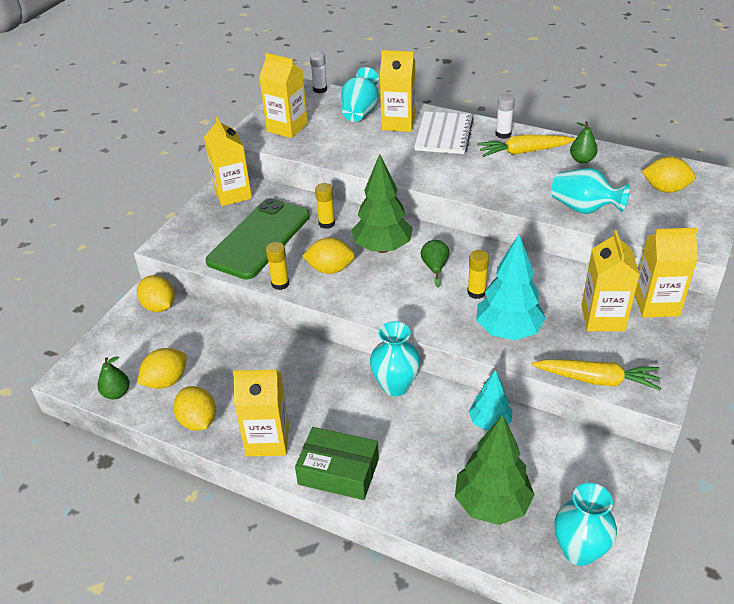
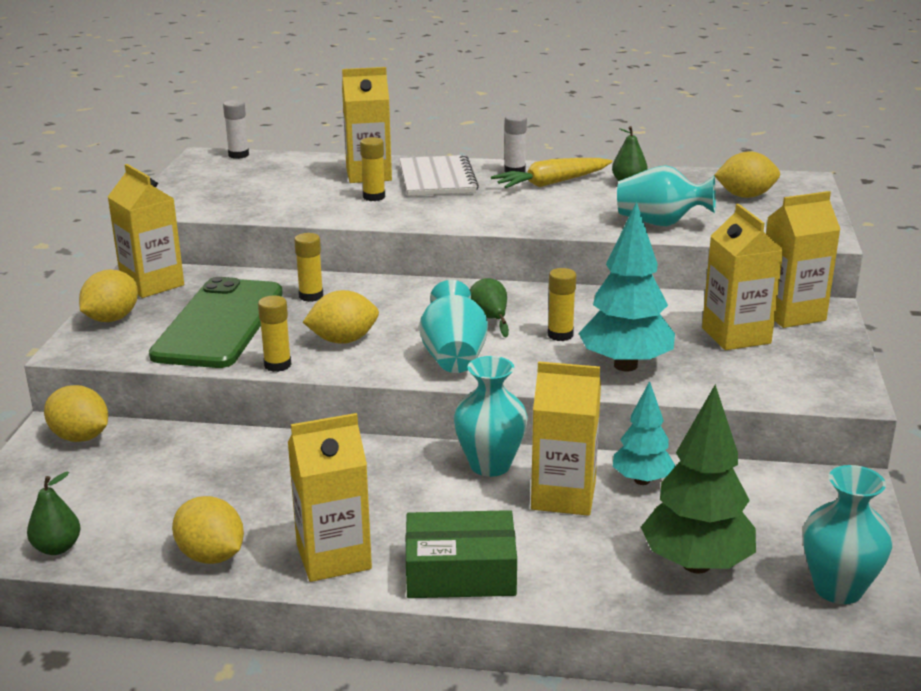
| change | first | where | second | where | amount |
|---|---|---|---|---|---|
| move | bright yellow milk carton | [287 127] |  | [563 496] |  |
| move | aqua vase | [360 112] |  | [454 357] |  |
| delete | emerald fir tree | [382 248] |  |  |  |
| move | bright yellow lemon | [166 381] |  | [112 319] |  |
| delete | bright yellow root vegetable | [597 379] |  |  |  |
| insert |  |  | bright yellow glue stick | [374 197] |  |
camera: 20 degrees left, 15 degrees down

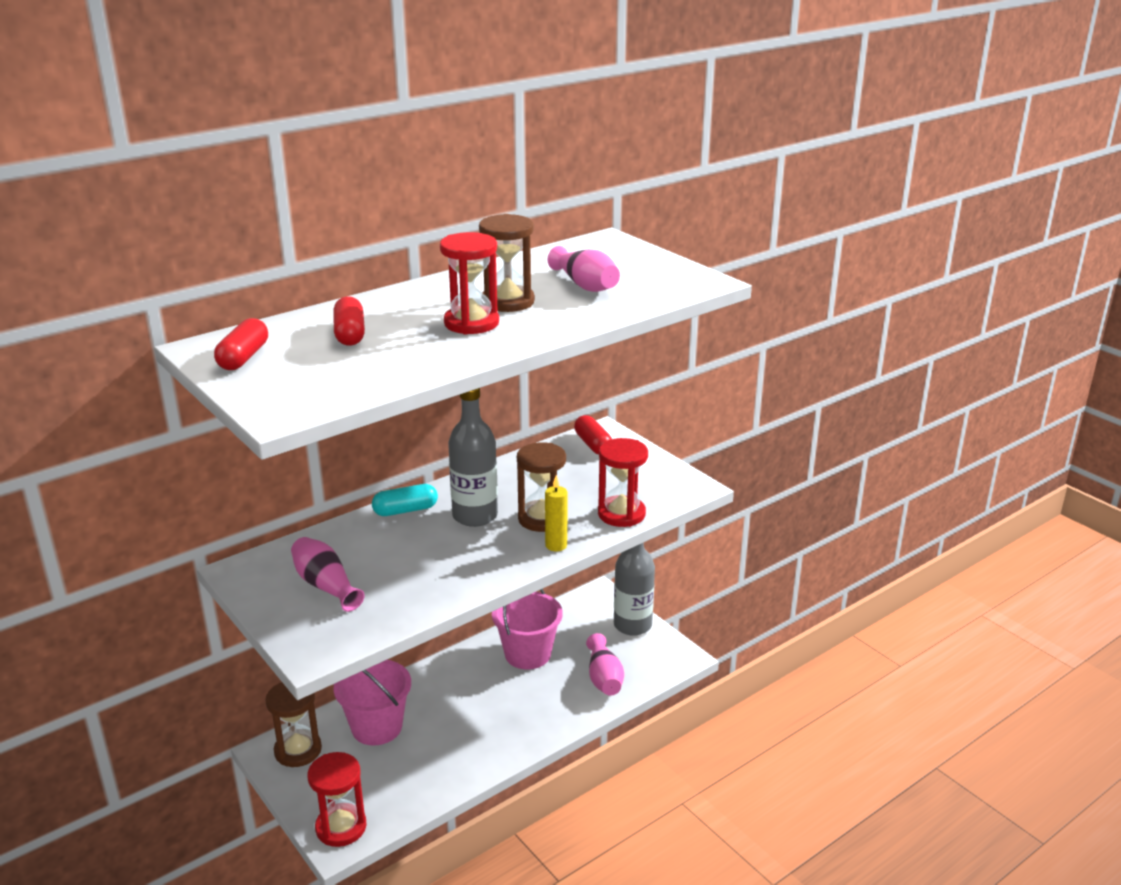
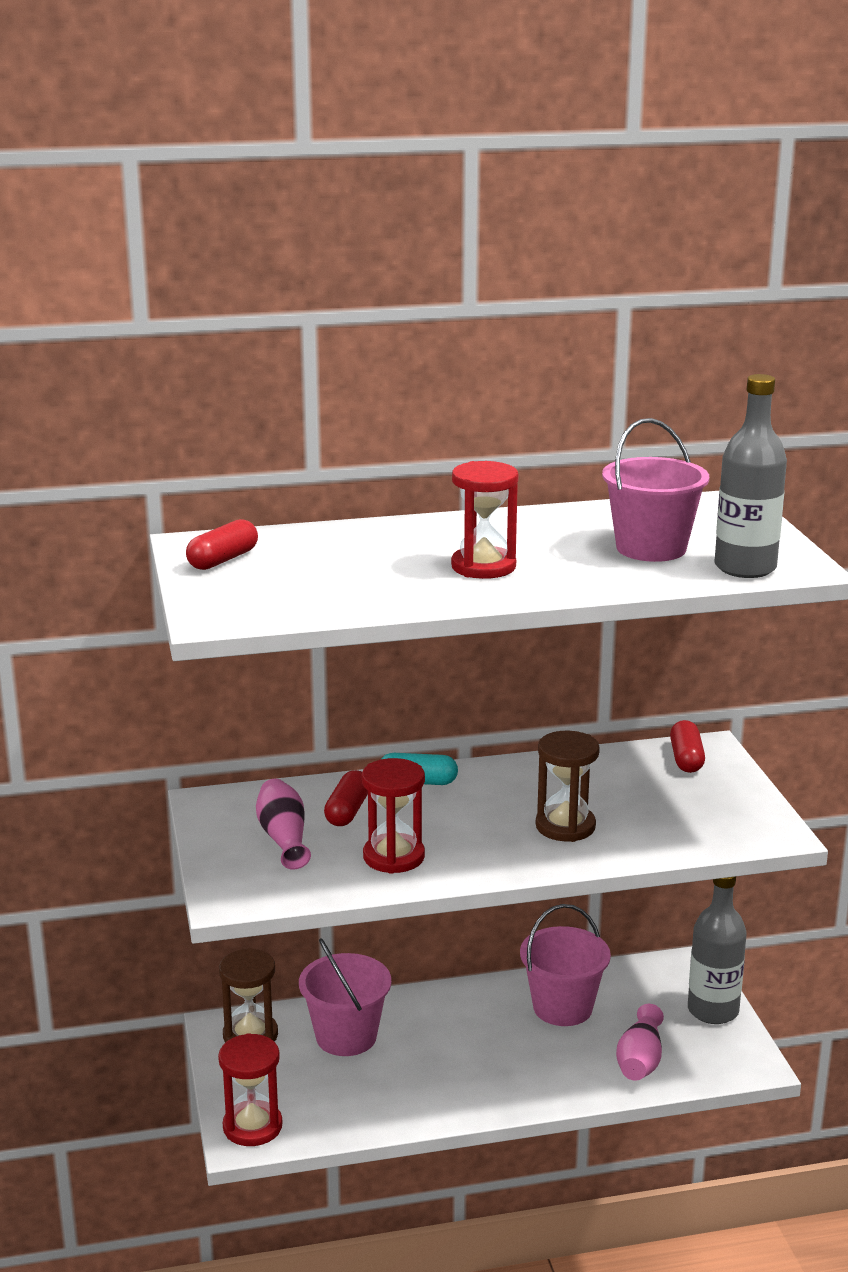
| change | first | where | second | where | amount |
|---|---|---|---|---|---|
| delete | russet hourglass | [508 302] |  |  |  |
| replace | rosy vase | [585 285] | rosy pail | [651 548] |  |
| move | red pill | [350 334] |  | [347 811] |  |
| move | ash-grey drink bottle | [475 516] |  | [745 568] |  |
| move | red hourglass | [621 514] |  | [393 857] |  |
| delete | bright yellow pillar candle | [556 545] |  |  |  |
camera: 25 degrees right, 5 degrees down

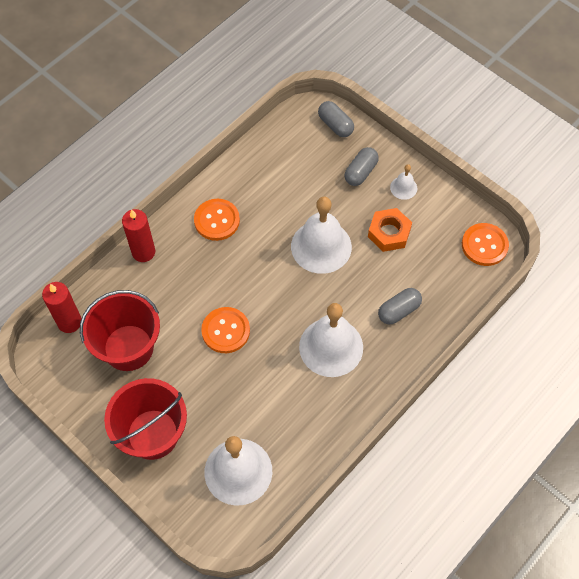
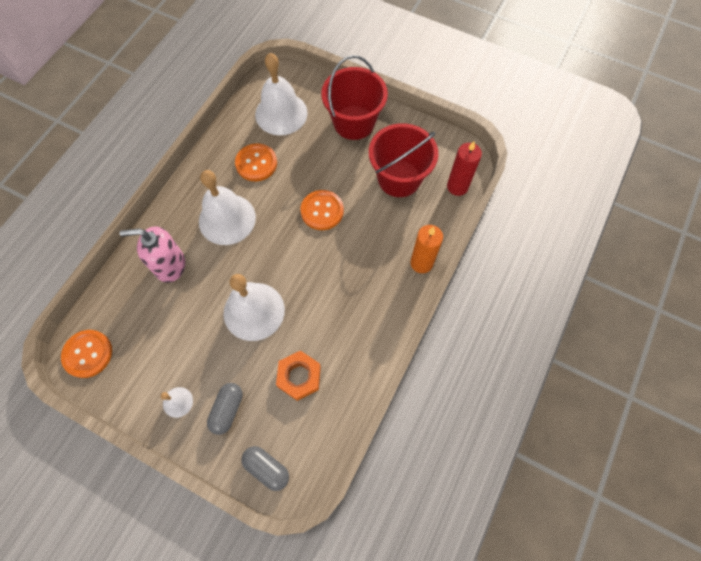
| change | first | where | second | where | amount |
|---|---|---|---|---|---|
| move | bright orange shirt button | [217 220] |  | [256 163] |  |
| move | bright orange hex nut | [389 233] |  | [299 377] |  |
| recolor | red pillar candle | [143 252] | bright orange pillar candle | [421 263] |  |
| replace | ash-grey pill | [398 310] | rosy soap pump | [170 265] |  |
camera: 165 degrees right, 5 degrees up

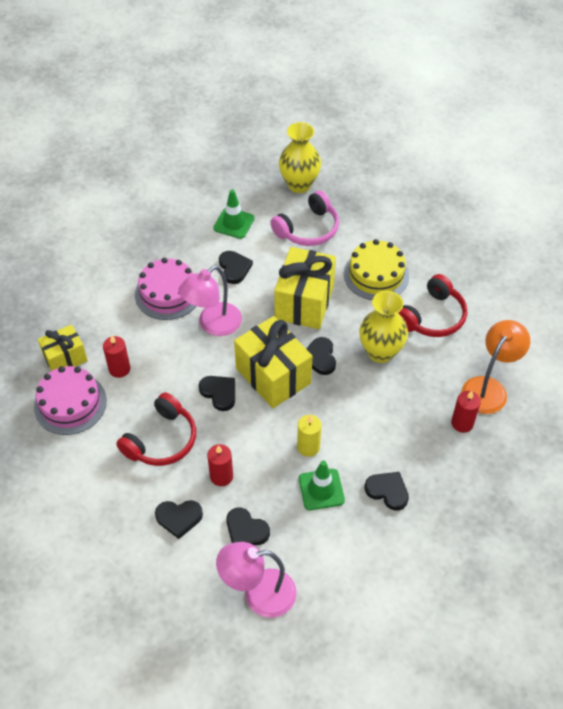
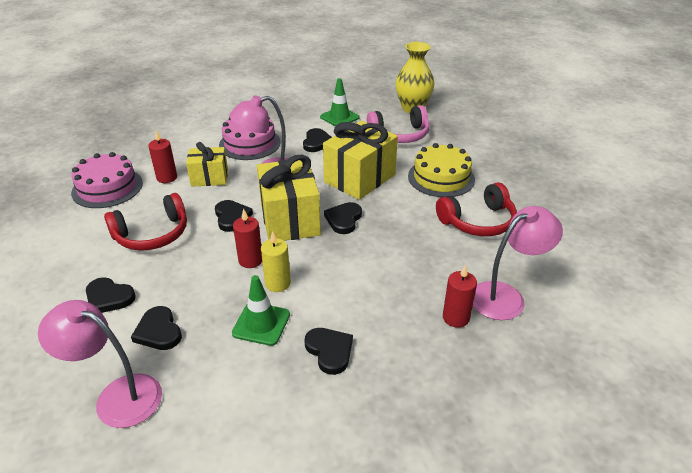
| change | first | where | second | where | amount |
|---|---|---|---|---|---|
| delete | bright yellow vase | [380 352] |  |  |  |
| recolor | bright orange lamp | [489 388] | rosy lamp | [506 296] |  |
| move | bright yellow present | [65 358] |  | [209 178] |  |
| move | red pillar candle | [221 476] |  | [250 260] |  |
camera: 25 degrees right, 15 degrees down

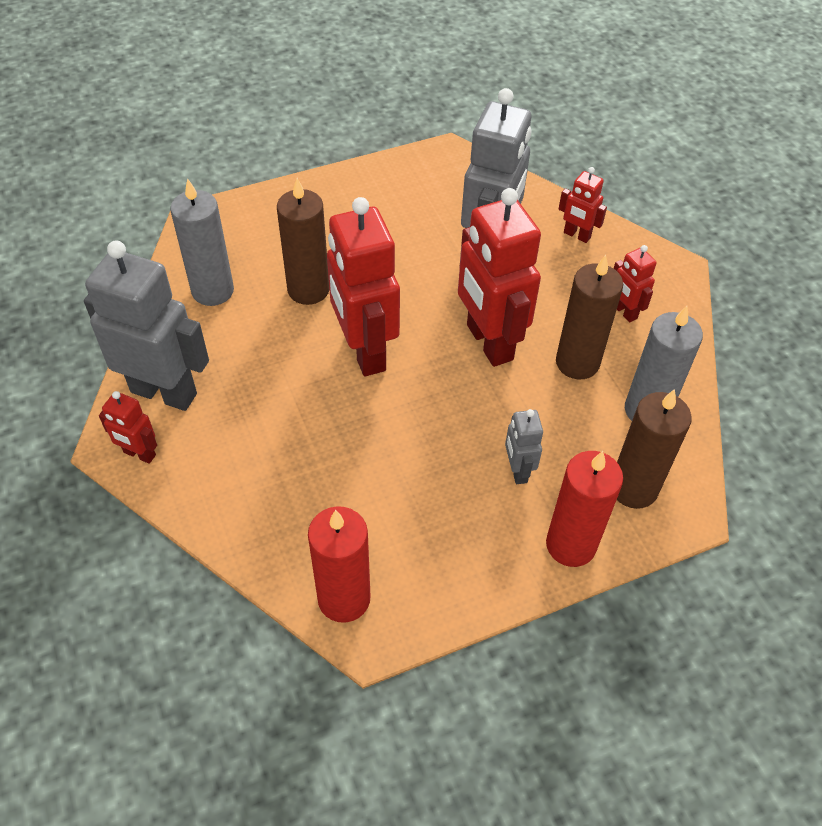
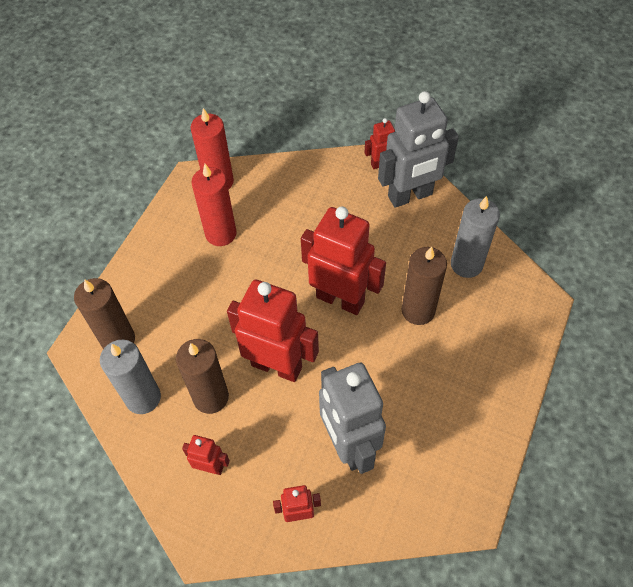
| change | first | where | second | where | amount |
|---|---|---|---|---|---|
| delete | ash-grey robot figure | [517 470] |  |  |  |
| move | red pillar candle | [571 545] |  | [221 233] |  |
camera: 140 degrees right, 5 degrees up

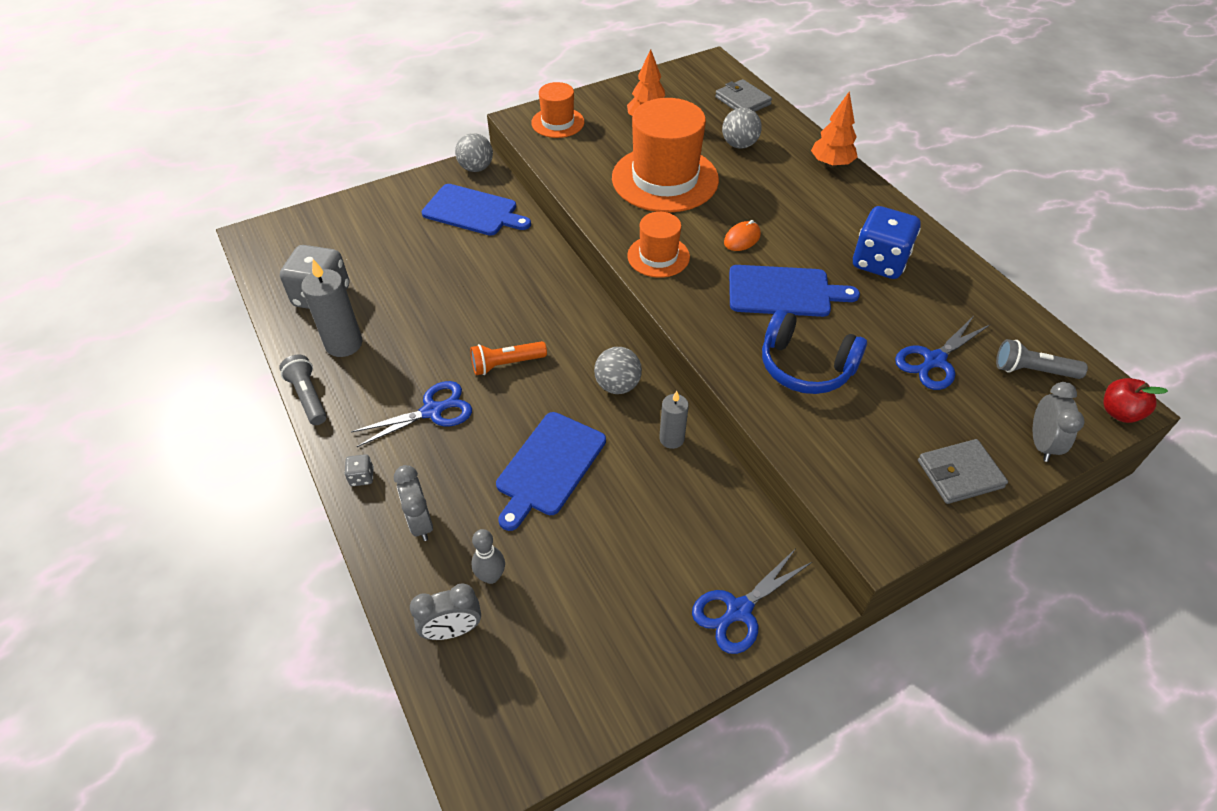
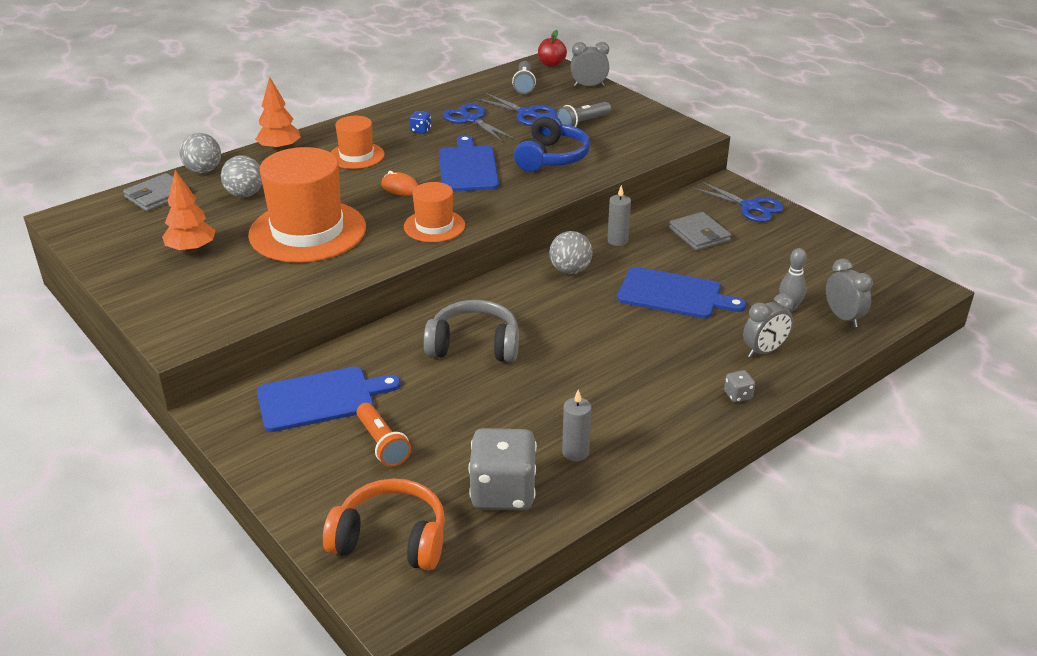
| change | first | where | second | where | amount |
|---|---|---|---|---|---|
| move | bright orange hat | [558 122] |  | [356 156] |  |
| move | ash-grey ball | [476 168] |  | [203 171] |  |
| rotate | cobalt chopping board | [473 211] |  | [321 398] | 60 degrees clockwise |
| resize | cobalt game die | [879 262] |  | [421 130] | x0.42 |
| resize | ash-grey pillar candle | [344 344] |  | [575 452] | x0.62 |
| move | bright orange pocket torch | [506 364] |  | [382 444] |  |
| move | ash-grey pocket torch | [308 397] |  | [583 123] |  |
| move | cobalt scissors | [432 411] |  | [471 119] |  |
| move | ash-grey card wallet | [960 474] |  | [699 234] |  |
| insert |  |  | ash-grey headset | [474 345] |  |
| insert |  |  | bright orange headset | [391 539] |  |
camera: 100 degrees left, 15 degrees down

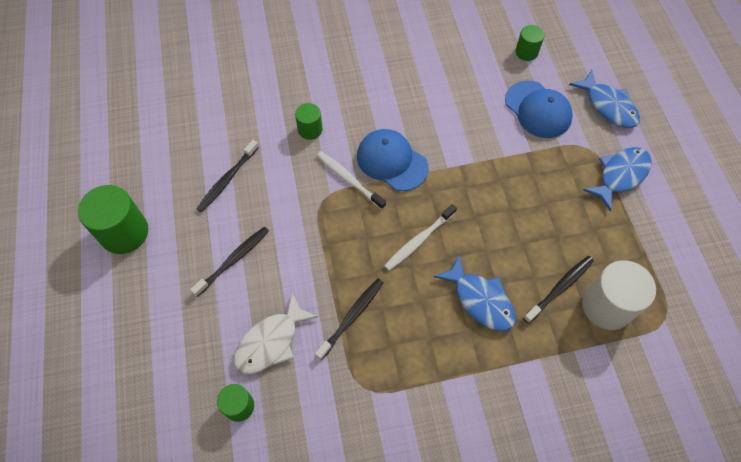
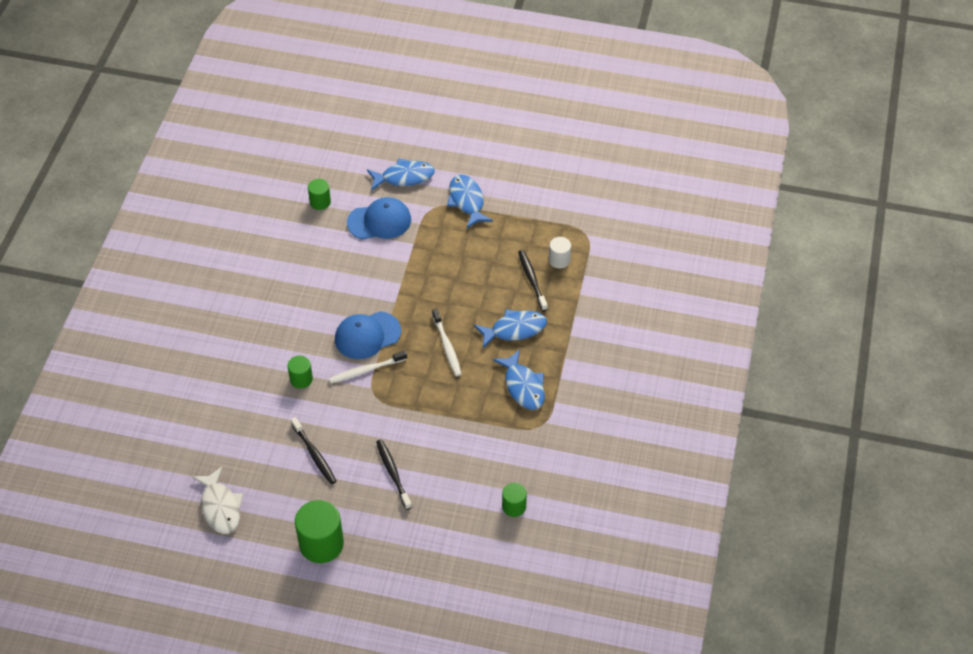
| change | first | where | second | where | amount |
|---|---|---|---|---|---|
| resize | snow-white solid cylinder | [607 306] |  | [559 260] | x0.55 |
| delete | black tooth brush | [352 317] |  |  |  |
| move | snow-white fish figure | [271 341] |  | [220 507] |  |
| insert |  |  | cobalt fish figure | [523 386] |  |
camera: 65 degrees left, 10 degrees down

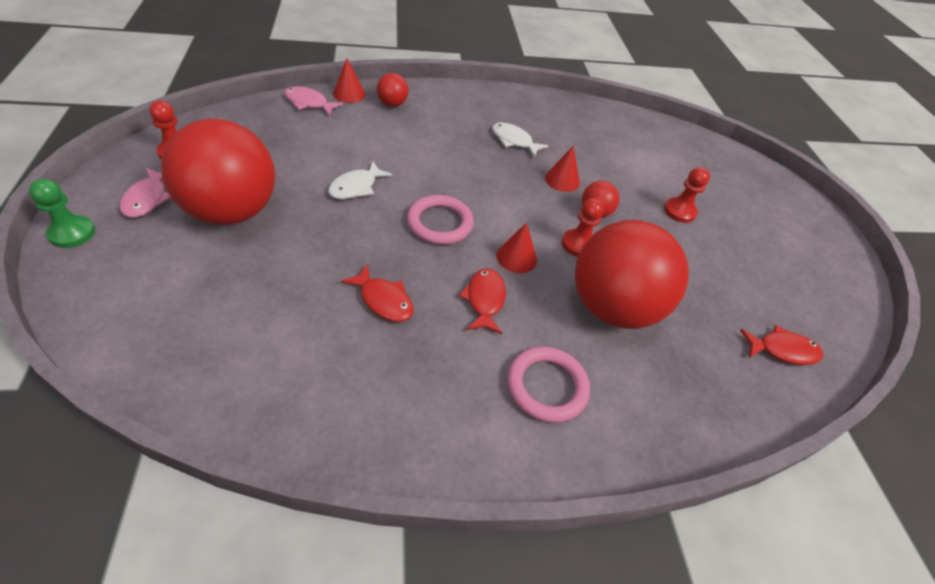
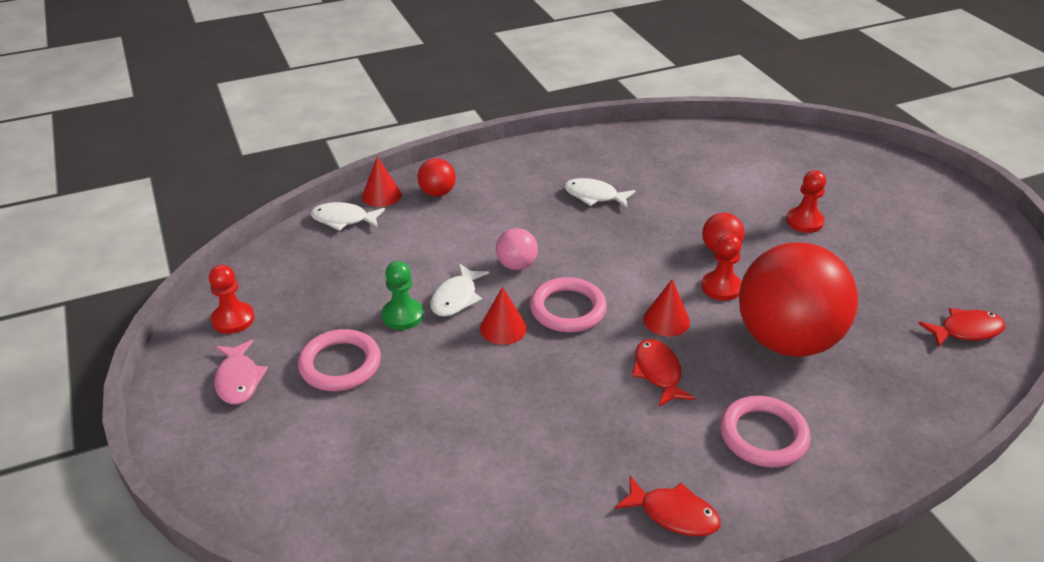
| change | first | where | second | where | amount |
|---|---|---|---|---|---|
| recolor | rosy fish figure | [309 103] | snow-white fish figure | [343 219] |  |
| replace | red ball | [232 211] | rosy torus | [340 364] |  |
| move | red solid cone | [562 180] |  | [503 328] |  |
| move | emerald chess pawn | [72 233] |  | [402 315] |  |
| move | red fish figure | [383 300] |  | [673 514] |  |
| insert |  |  | rosy ball | [516 265] |  |
camera: 10 degrees left, 10 degrees down

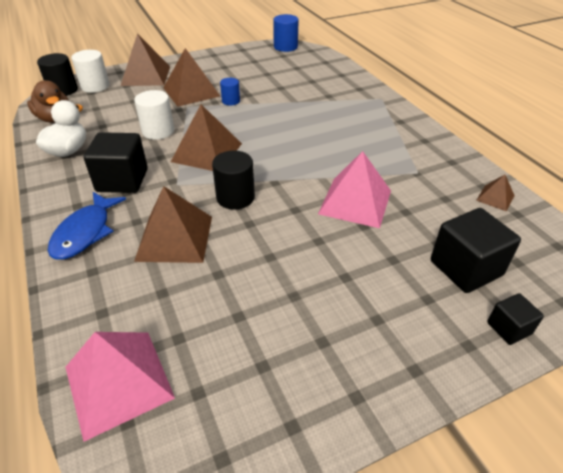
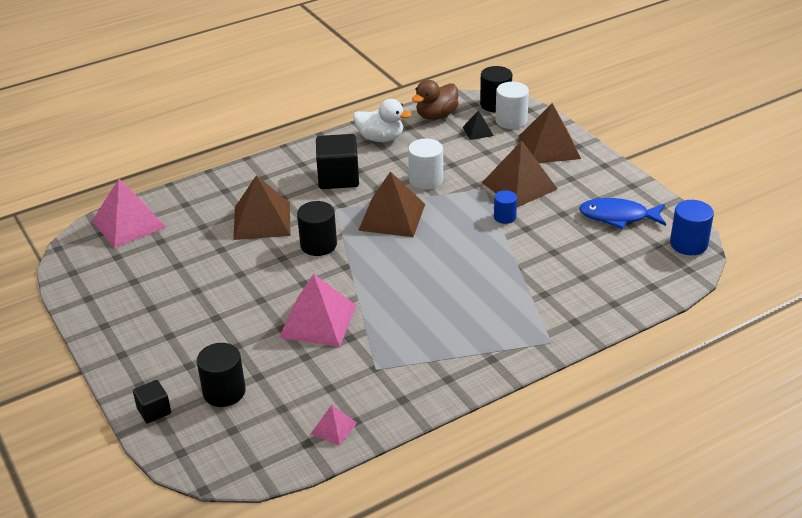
| change | first | where | second | where | amount |
|---|---|---|---|---|---|
| recolor | russet solid pyramid | [495 198] | rosy solid pyramid | [333 428] |  |
| move | cobalt fish figure | [85 232] |  | [618 217] |  |
| replace | black cube | [465 268] | black solid cylinder | [224 392] |  |
| insert |  |  | black solid pyramid | [478 131] |  |
camera: 85 degrees right, 5 degrees down

